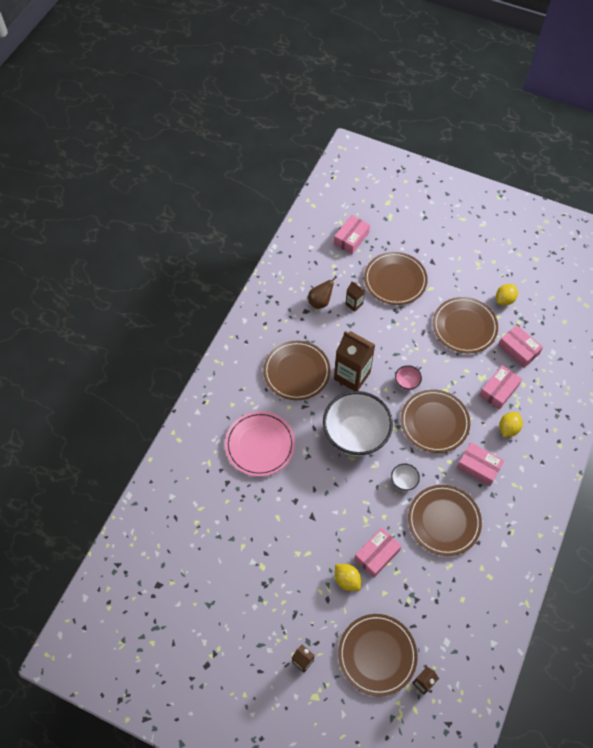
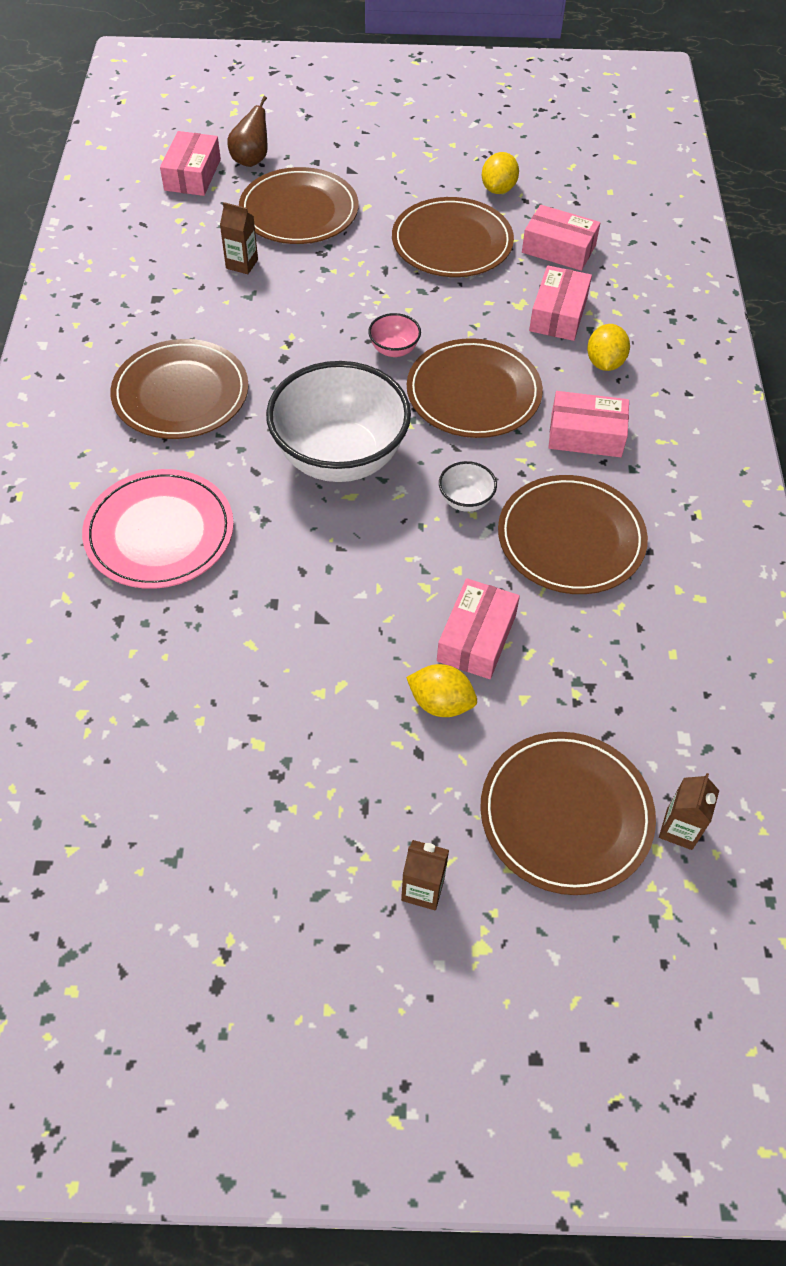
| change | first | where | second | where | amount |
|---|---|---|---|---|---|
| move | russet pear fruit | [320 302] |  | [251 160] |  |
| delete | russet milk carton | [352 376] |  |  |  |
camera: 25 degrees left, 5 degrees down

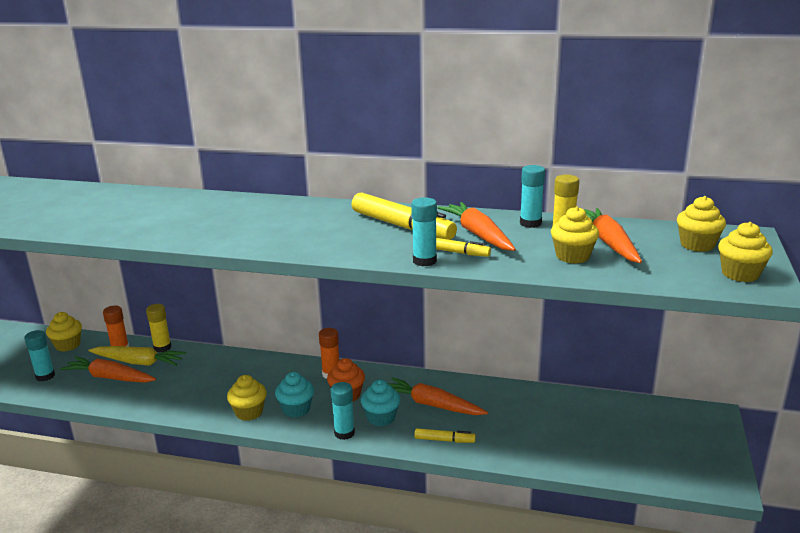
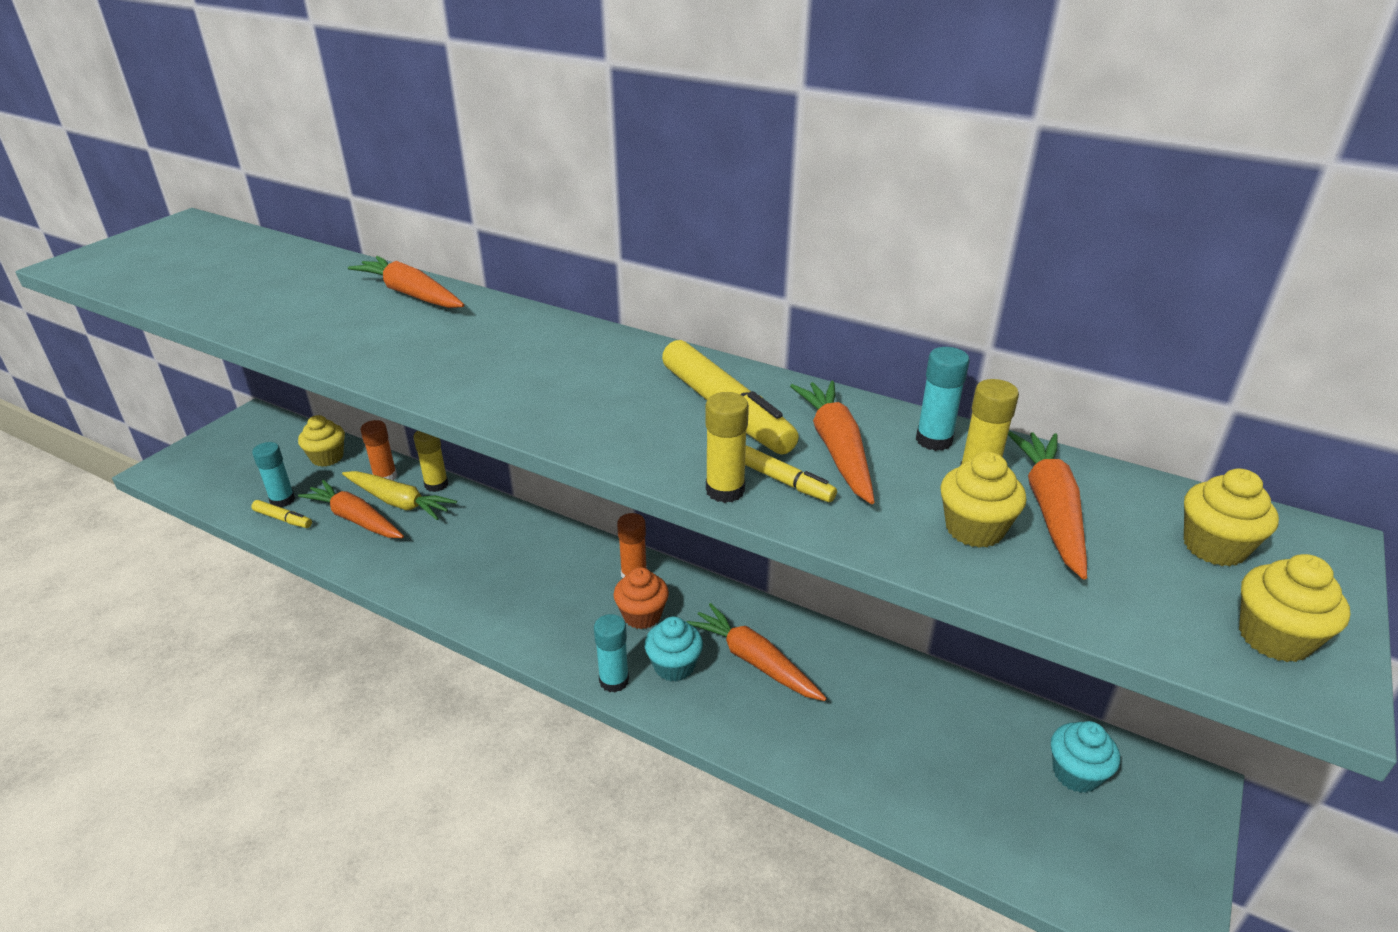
| change | first | where | second | where | amount |
|---|---|---|---|---|---|
| recolor | aqua glue stick | [424 261] | bright yellow glue stick | [725 490] |  |
| move | aqua muffin | [296 409] |  | [1076 773] |  |
| delete | bright yellow muffin | [249 412] |  |  |  |
| move | bright yellow marker pen | [444 440] |  | [283 519] |  |
| insert |  |  | bright orange root vegetable | [411 294] |  |
camera: 15 degrees right, 10 degrees up

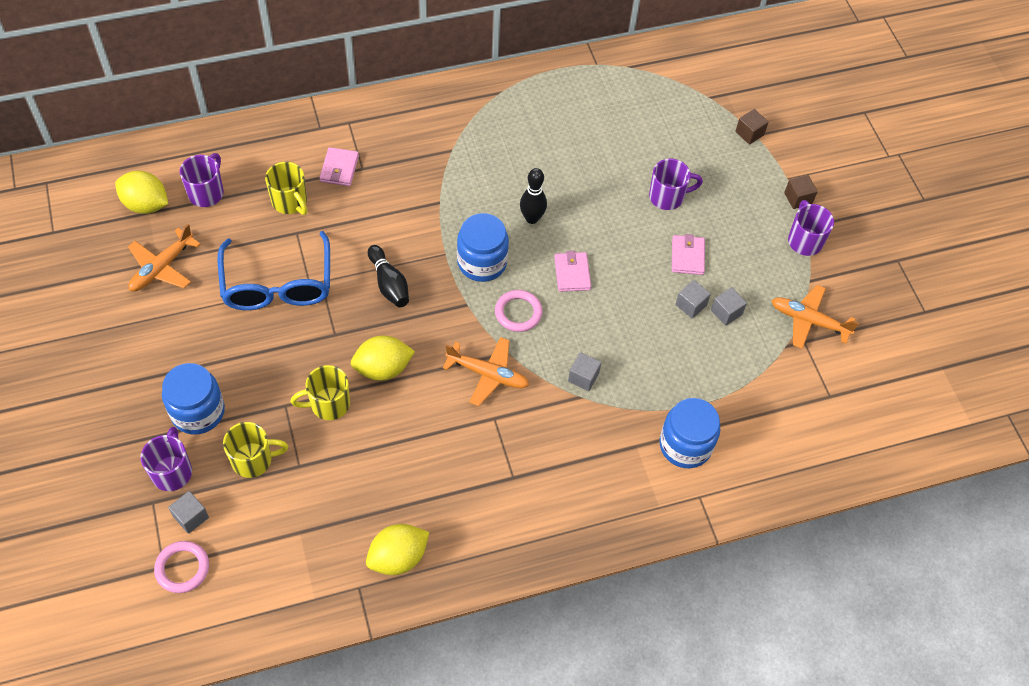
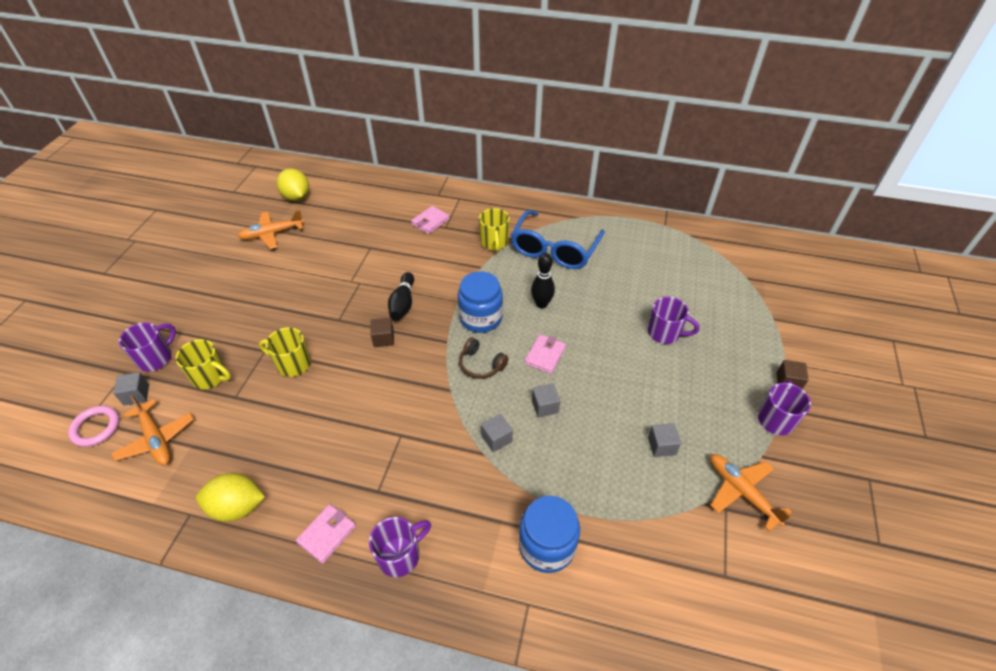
| change | first | where | second | where | amount |
|---|---|---|---|---|---|
| move | russet cube | [749 133] |  | [383 339] |  |
| move | purple coffee mug | [206 192] |  | [400 555] |  |
| move | bright yellow coffee mug | [290 202] |  | [494 243] |  |
| move | cobalt glasses | [277 285] |  | [554 249] |  |
| move | rosy card wallet | [687 256] |  | [327 534] |  |
| move | ash-grey cube | [691 305] |  | [545 406] |  |
| replace | rosy torus | [518 313] | russet headset | [481 365] |  |
| delete | bright yellow lemon | [383 368] |  |  |  |
| move | bright orange aeroplane | [487 374] |  | [156 439] |  |
| delete | cobalt jar | [198 412] |  |  |  |
camera: 35 degrees right, 10 degrees down

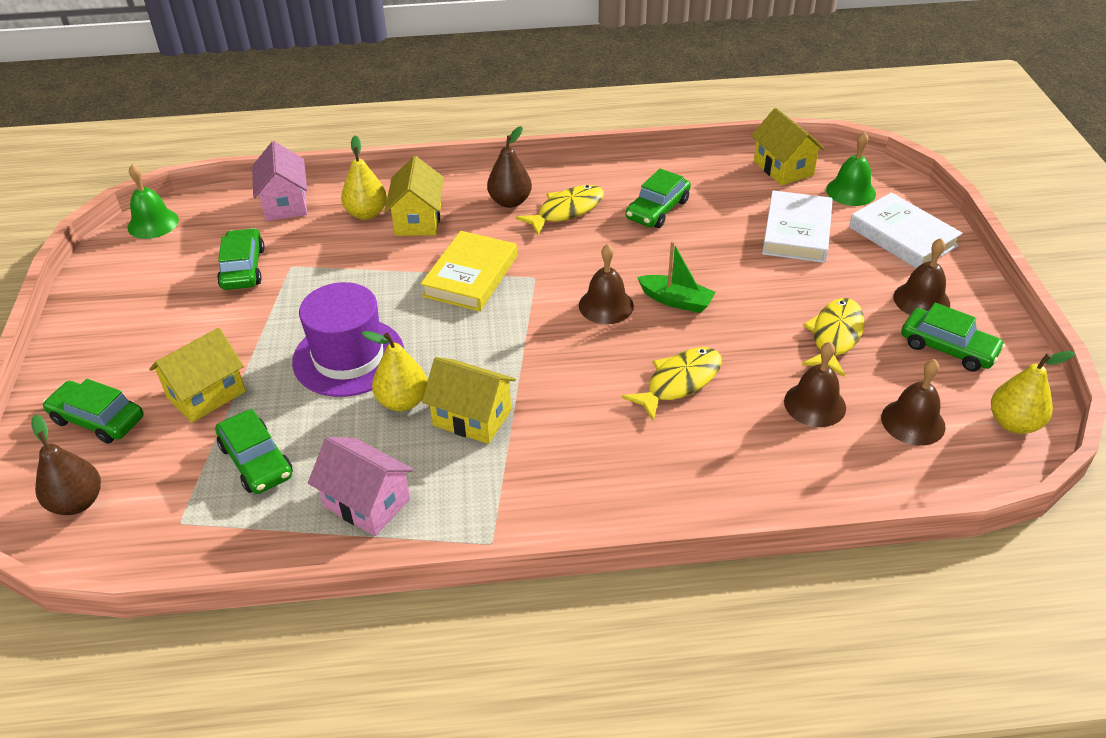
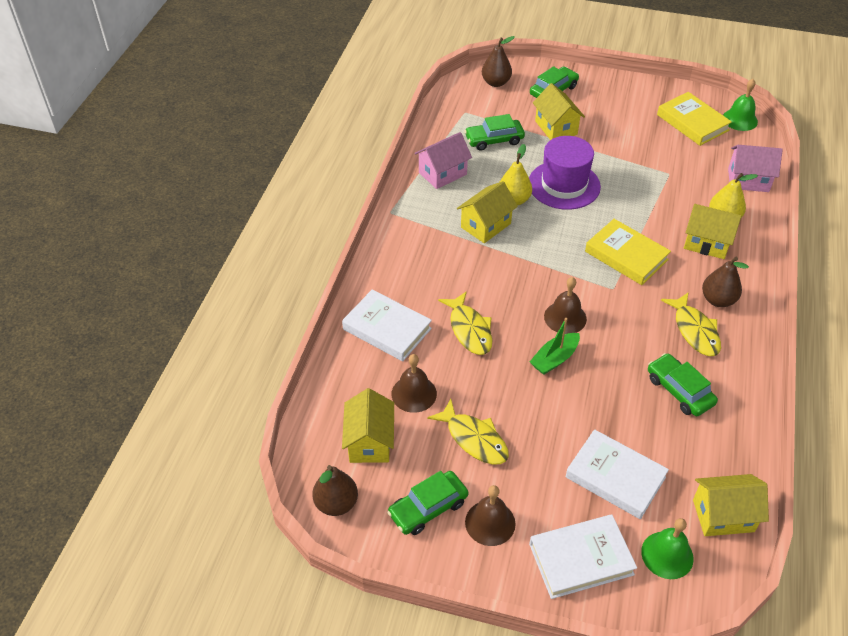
| change | first | where | second | where | amount |
|---|---|---|---|---|---|
| delete | emerald automobile | [243 268] |  |  |  |
| recolor | bright yellow pear fruit | [1013 423] | russet pear fruit | [336 503] |  |
| replace | russet school bell | [913 422] | bright yellow house | [370 442] |  |
| insert |  |  | bright yellow book | [692 122] |  |
| insert |  |  | snow-white book | [387 329] |  |
camera: 110 degrees right, 5 degrees up

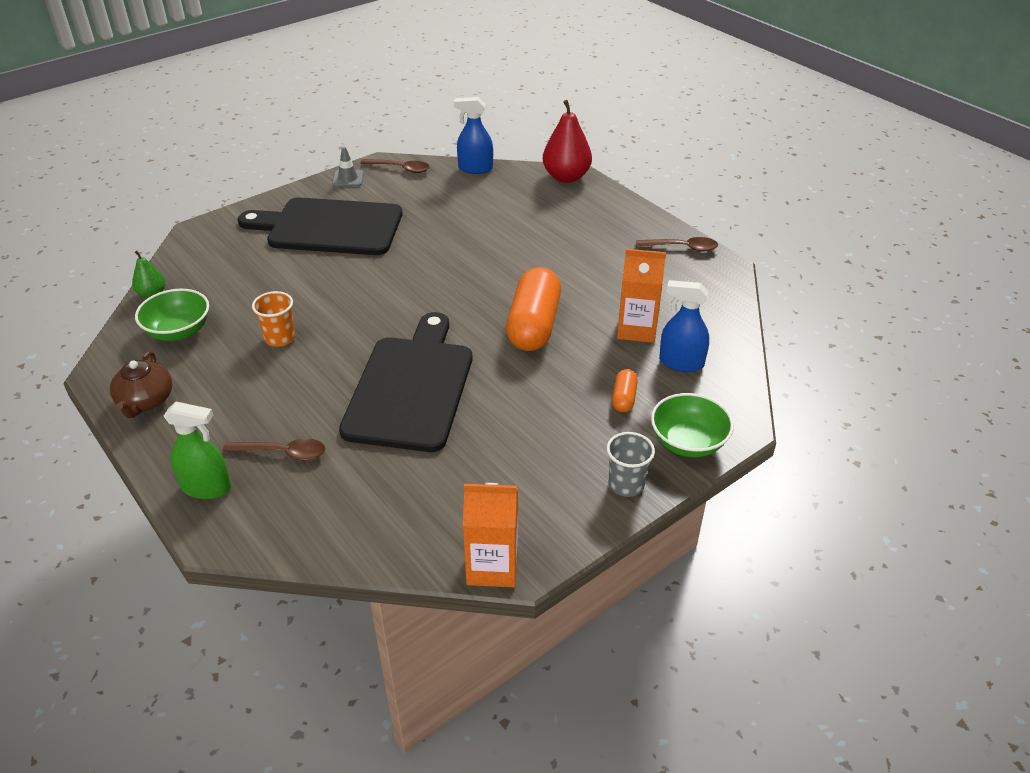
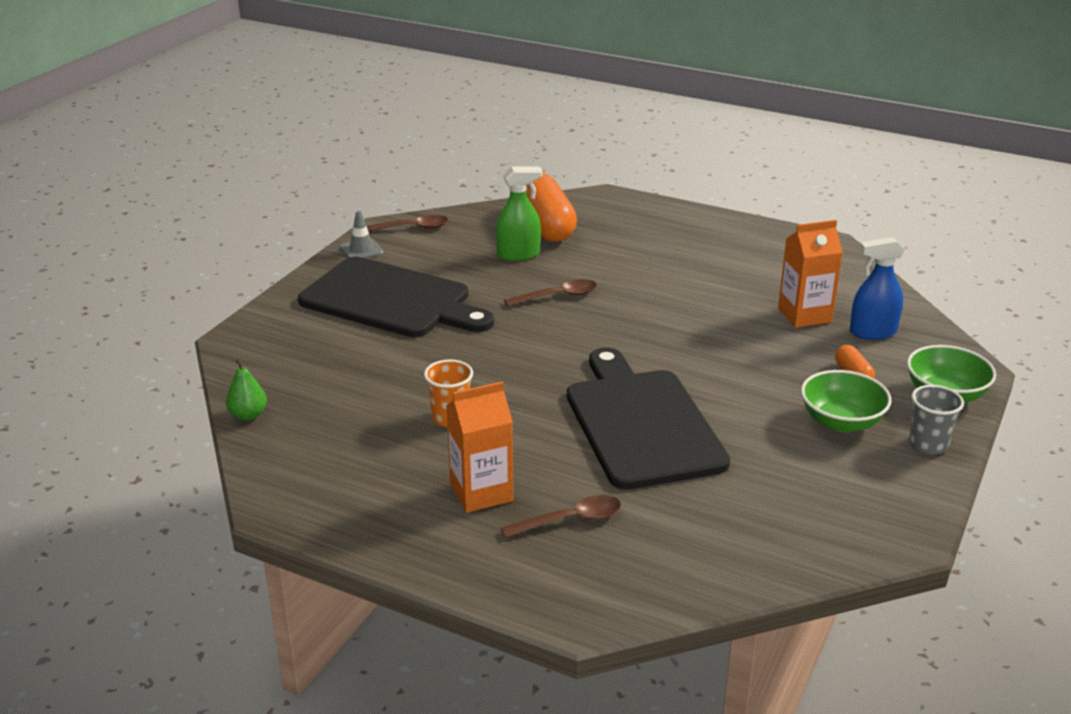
| change | first | where | second | where | amount |
|---|---|---|---|---|---|
| delete | cobalt spray cleaner | [475 168] |  |  |  |
| delete | red pear fruit | [566 177] |  |  |  |
| rotate | black chopping board | [329 227] |  | [391 300] | 135 degrees counterclockwise |
| move | russet spoon | [682 247] |  | [557 296] |  |
| move | bright orange pill | [534 325] |  | [546 226] |  |
| move | emerald serving bowl | [178 331] |  | [841 422] |  |
| delete | russet teapot | [145 401] |  |  |  |
| move | emerald spray cleaner | [206 487] |  | [518 254] |  |
| move | bright orange milk carton | [492 566] |  | [481 492] |  |
camera: 25 degrees left, 10 degrees down

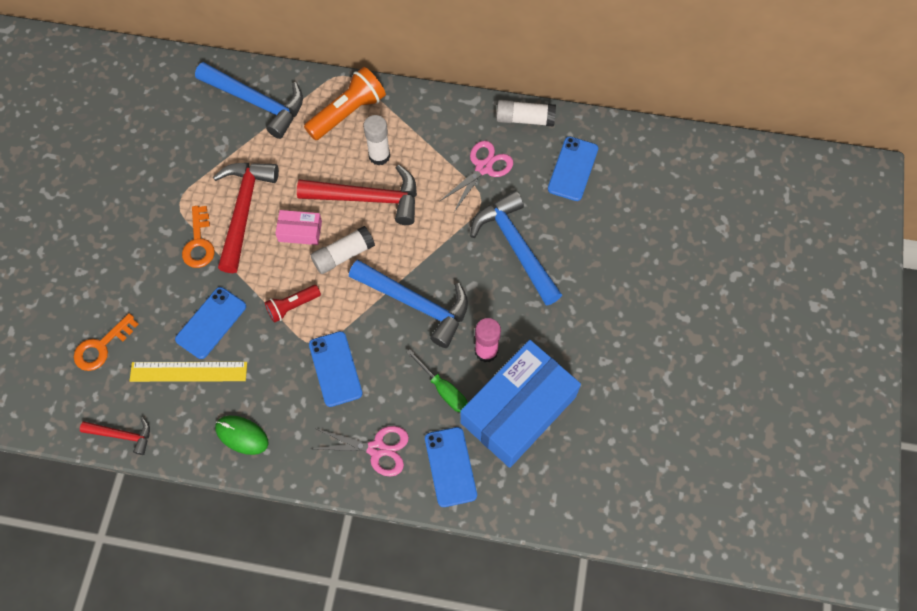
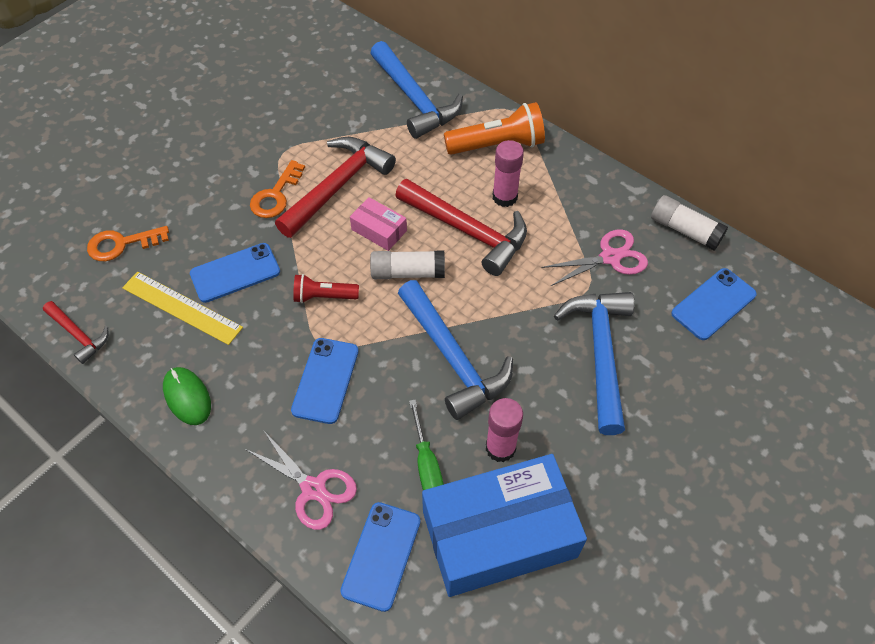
| change | first | where | second | where | amount |
|---|---|---|---|---|---|
| recolor | snow-white glue stick | [379 156] | rosy glue stick | [504 197] |  |
camera: 30 degrees right, 10 degrees down

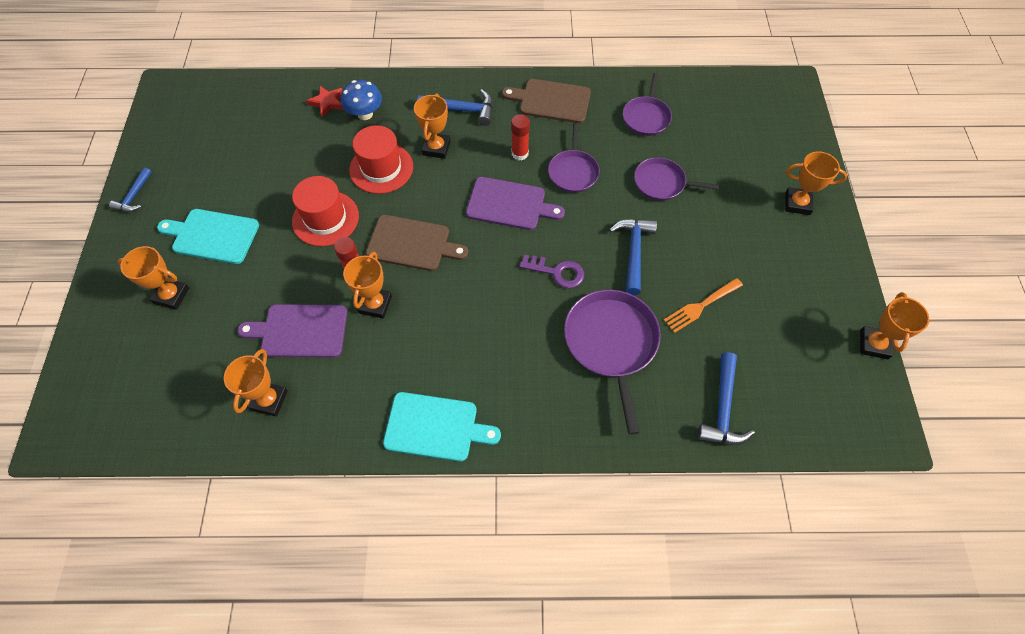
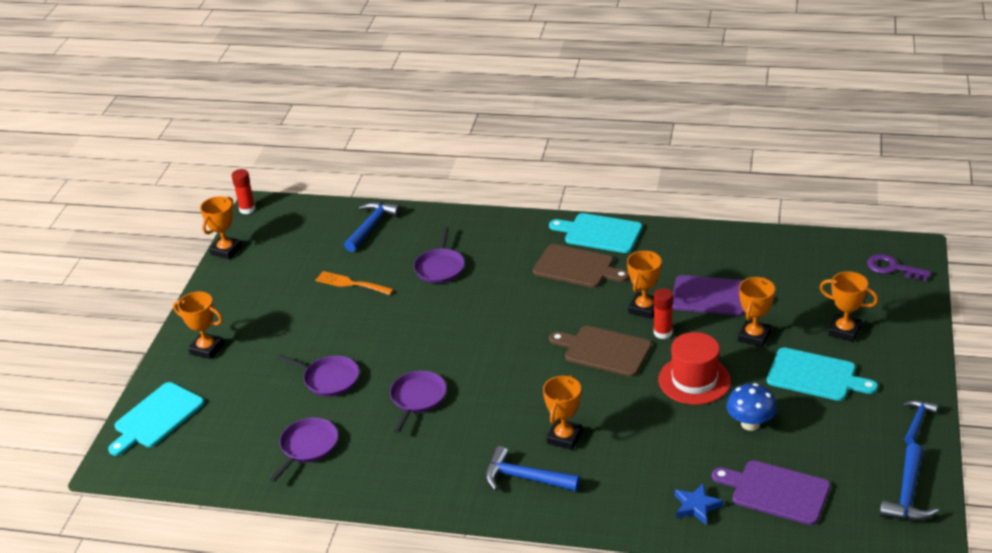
| change | first | where | second | where | amount |
|---|---|---|---|---|---|
| move | russet chopping board | [551 101] |  | [577 267] |  |
| move | cobalt toadstool | [365 114] |  | [750 424] |  |
| recolor | red star shape | [327 103] | cobalt star shape | [696 506] |  |
| move | red glue stick | [520 153] |  | [247 209] |  |
| delete | red hat | [381 168] |  |  |  |
| move | purple chopping board | [509 204] |  | [776 492] |  |
| move | cobalt hammer | [633 252] |  | [907 495] |  |
| move | purple key | [557 272] |  | [893 268] |  |
| rotate | bright orange dinner fork | [700 306] |  | [351 284] | 135 degrees counterclockwise |
| resize | purple skillet | [611 343] |  | [440 267] | x0.62 |
| move | bright orange award cup | [269 400] |  | [754 336] |  |
| insert |  |  | aqua chopping board | [156 417] |  |
camera: 165 degrees left, 25 degrees down

